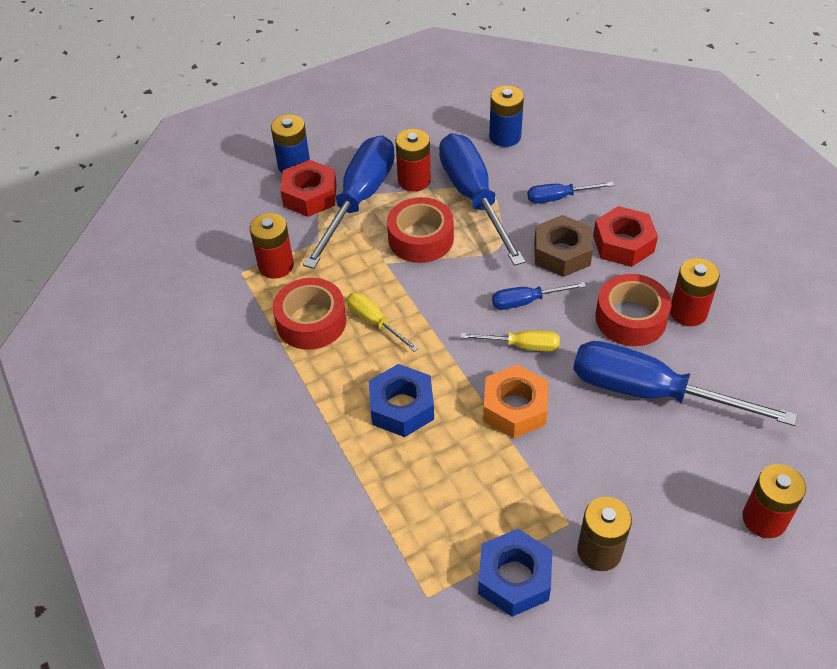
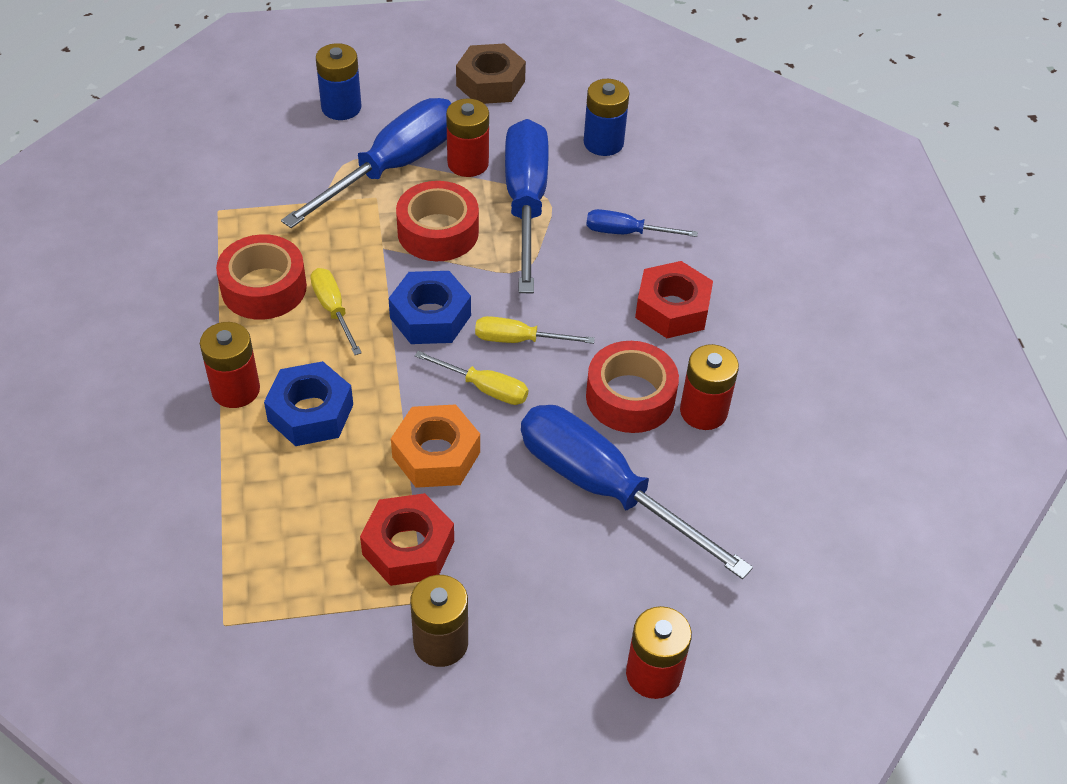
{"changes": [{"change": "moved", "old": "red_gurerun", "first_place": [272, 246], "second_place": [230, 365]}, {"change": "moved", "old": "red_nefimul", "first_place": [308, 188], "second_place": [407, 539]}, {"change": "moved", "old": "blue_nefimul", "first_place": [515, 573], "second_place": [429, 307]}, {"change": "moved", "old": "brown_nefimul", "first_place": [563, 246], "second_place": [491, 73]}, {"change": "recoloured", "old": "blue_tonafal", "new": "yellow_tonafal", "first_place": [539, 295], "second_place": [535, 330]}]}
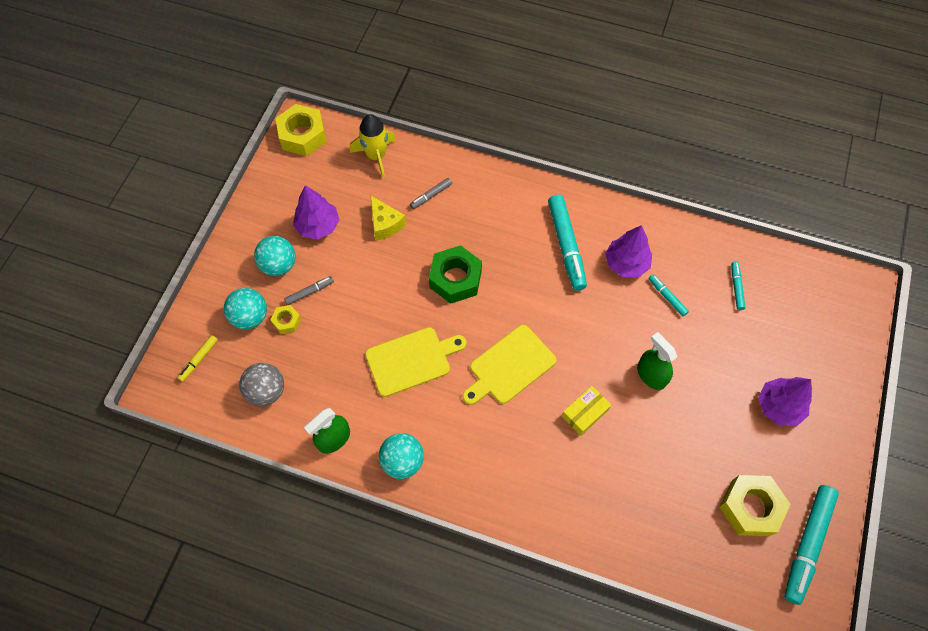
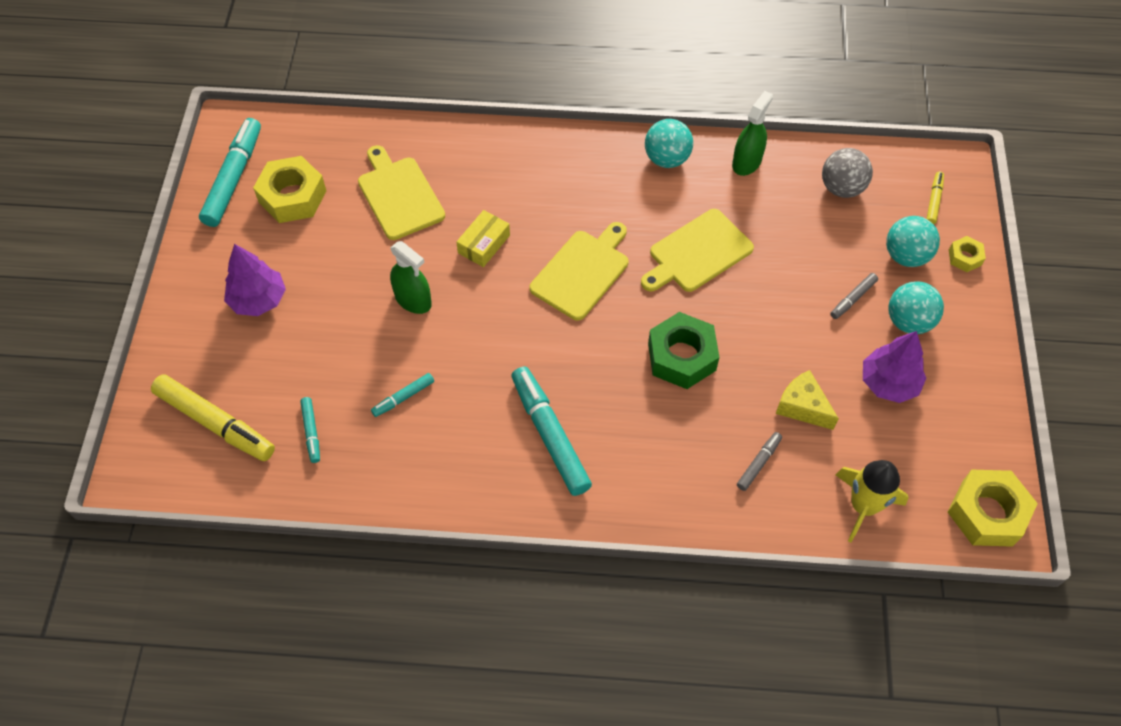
{"changes": [{"change": "added", "new": "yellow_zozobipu", "second_place": [213, 418]}, {"change": "added", "new": "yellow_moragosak", "second_place": [401, 192]}, {"change": "turned", "old": "turquoise_zozobipu", "first_place": [669, 295], "second_place": [402, 395], "degrees": 105}, {"change": "moved", "old": "yellow_nefimul", "first_place": [286, 319], "second_place": [967, 254]}, {"change": "removed", "old": "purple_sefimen", "first_place": [628, 251]}]}
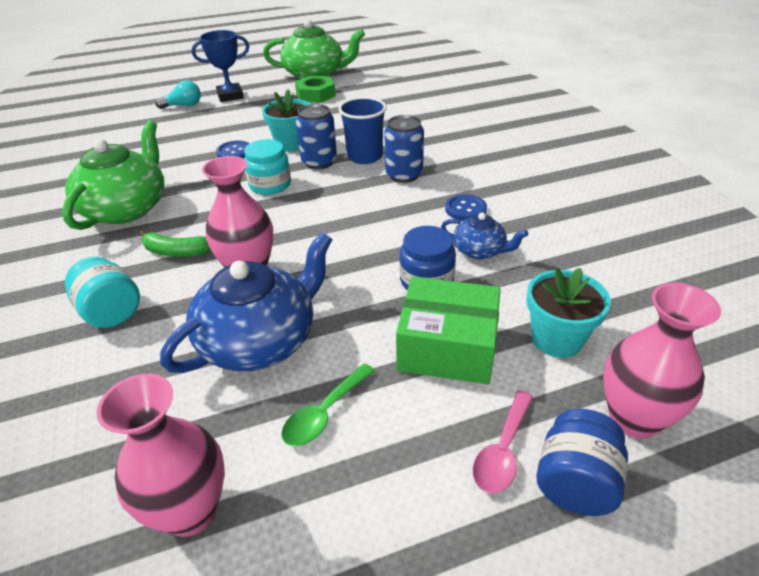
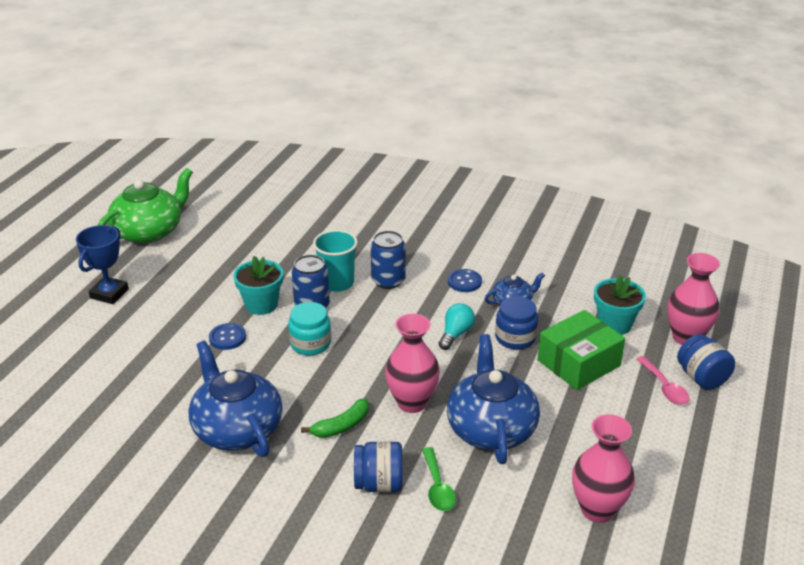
{"changes": [{"change": "recoloured", "old": "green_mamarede", "new": "blue_mamarede", "first_place": [113, 175], "second_place": [235, 399]}, {"change": "recoloured", "old": "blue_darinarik", "new": "turquoise_darinarik", "first_place": [363, 130], "second_place": [335, 261]}, {"change": "recoloured", "old": "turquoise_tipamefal", "new": "blue_tipamefal", "first_place": [102, 292], "second_place": [378, 466]}, {"change": "moved", "old": "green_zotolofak", "first_place": [328, 404], "second_place": [439, 479]}, {"change": "moved", "old": "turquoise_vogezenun", "first_place": [178, 94], "second_place": [457, 326]}, {"change": "removed", "old": "green_nefimul", "first_place": [315, 89]}]}
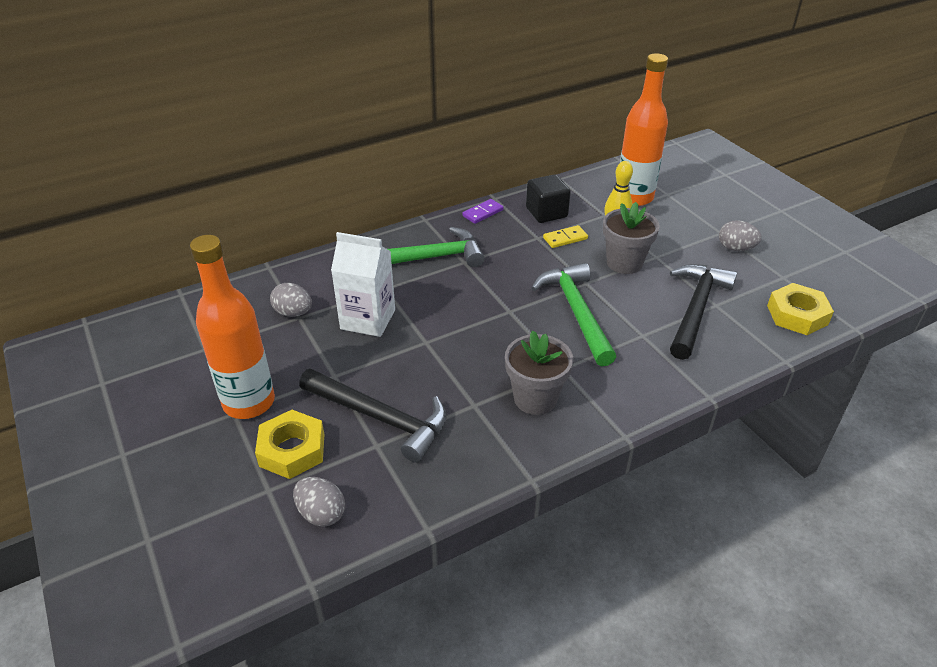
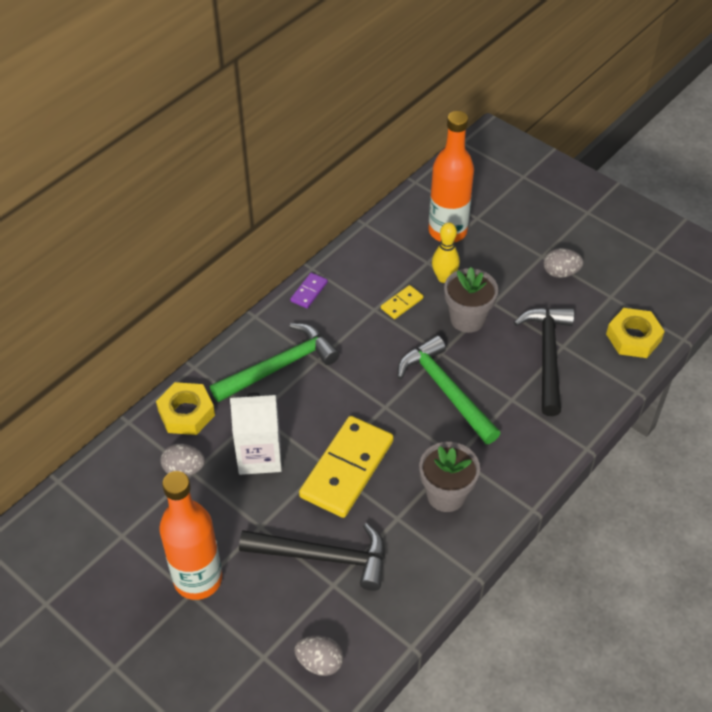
{"changes": [{"change": "moved", "old": "yellow_nefimul", "first_place": [289, 444], "second_place": [185, 408]}, {"change": "added", "new": "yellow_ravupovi", "second_place": [346, 467]}, {"change": "removed", "old": "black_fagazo", "first_place": [548, 199]}]}
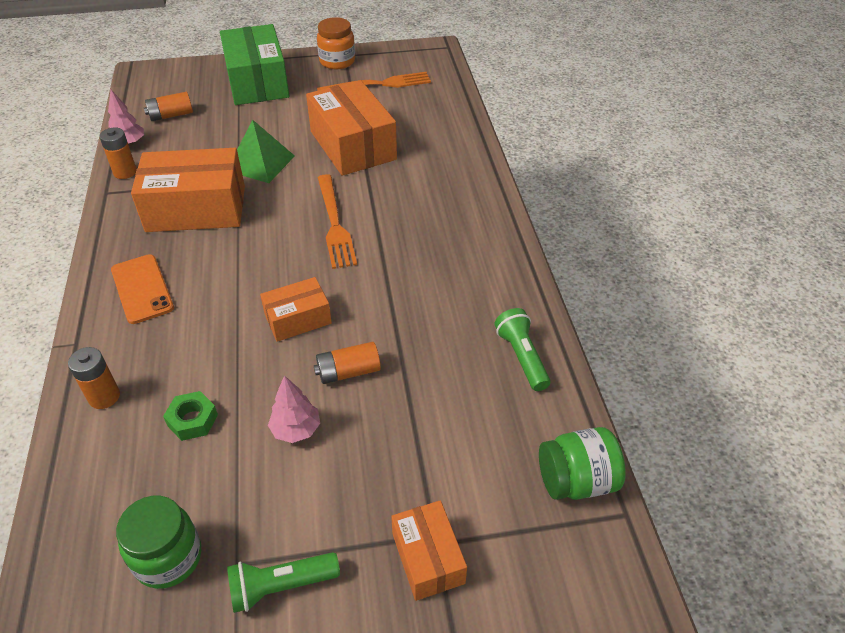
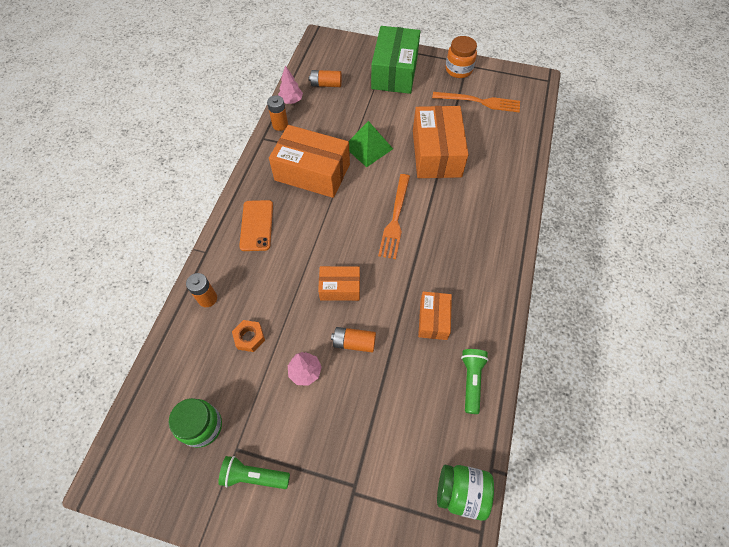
{"changes": [{"change": "recoloured", "old": "green_nefimul", "new": "orange_nefimul", "first_place": [190, 416], "second_place": [248, 336]}, {"change": "moved", "old": "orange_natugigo", "first_place": [429, 550], "second_place": [435, 315]}]}
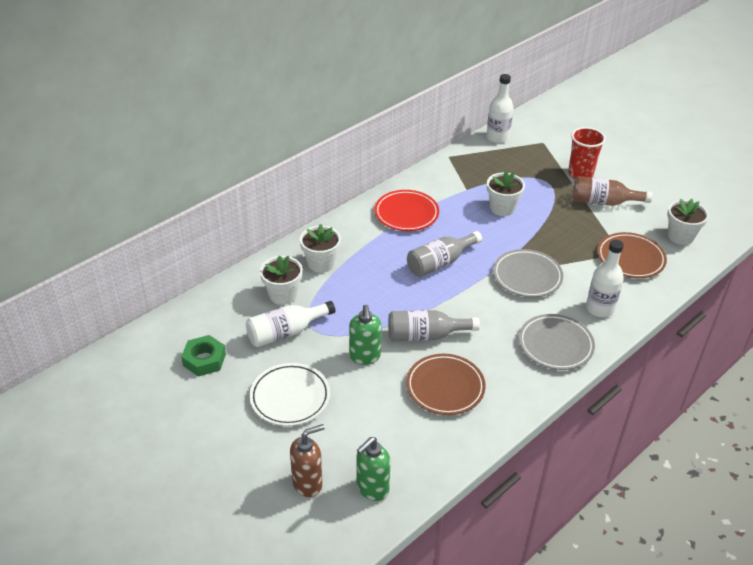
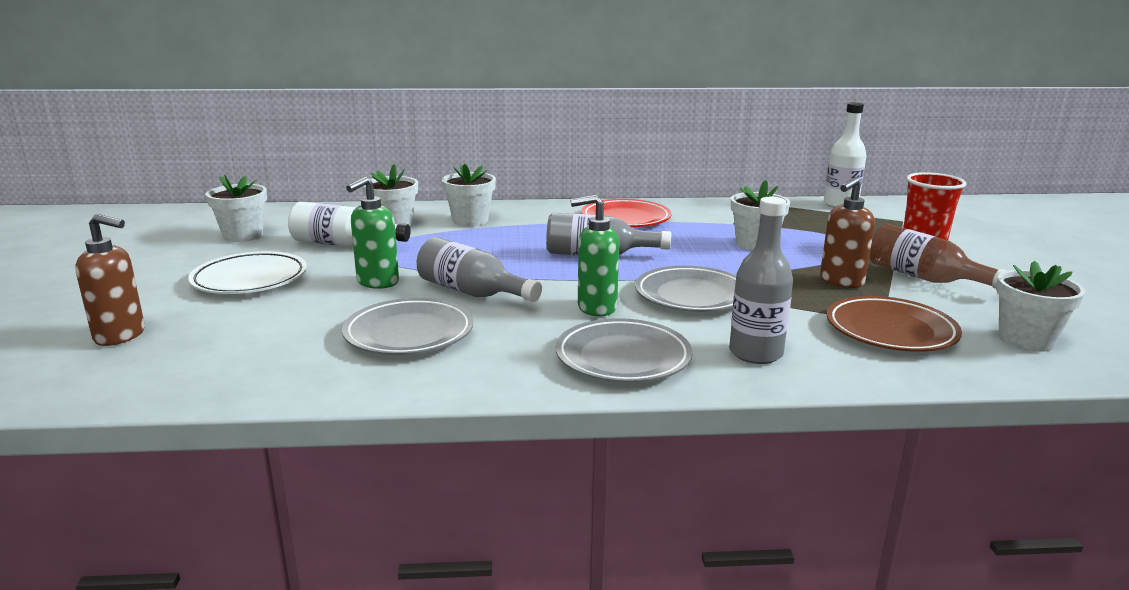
{"changes": [{"change": "replaced", "old": "green_nefimul", "new": "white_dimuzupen", "first_place": [203, 356], "second_place": [236, 208]}, {"change": "recoloured", "old": "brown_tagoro", "new": "grey_tagoro", "first_place": [446, 384], "second_place": [407, 326]}, {"change": "moved", "old": "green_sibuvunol", "first_place": [374, 469], "second_place": [594, 255]}, {"change": "recoloured", "old": "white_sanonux", "new": "grey_sanonux", "first_place": [605, 278], "second_place": [761, 280]}, {"change": "added", "new": "brown_sibuvunol", "second_place": [847, 232]}]}
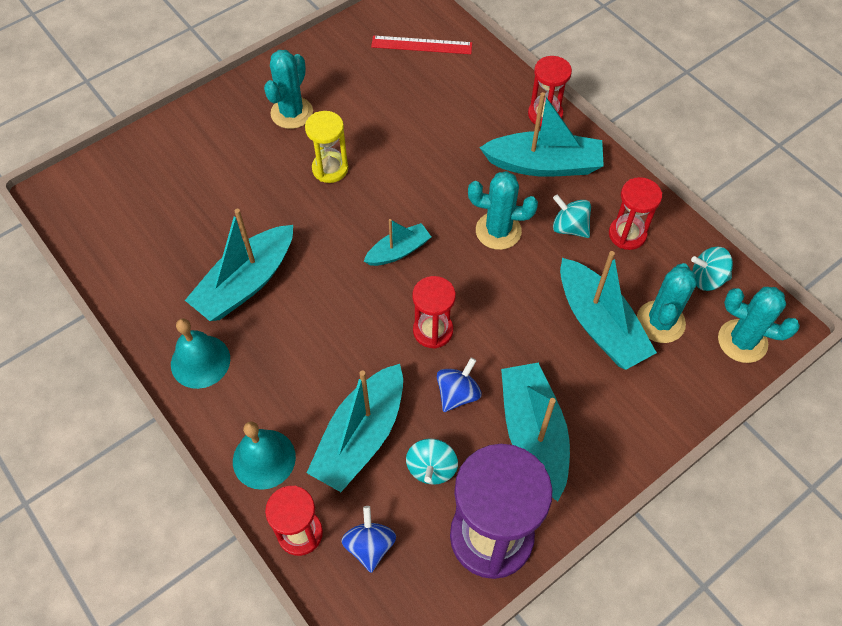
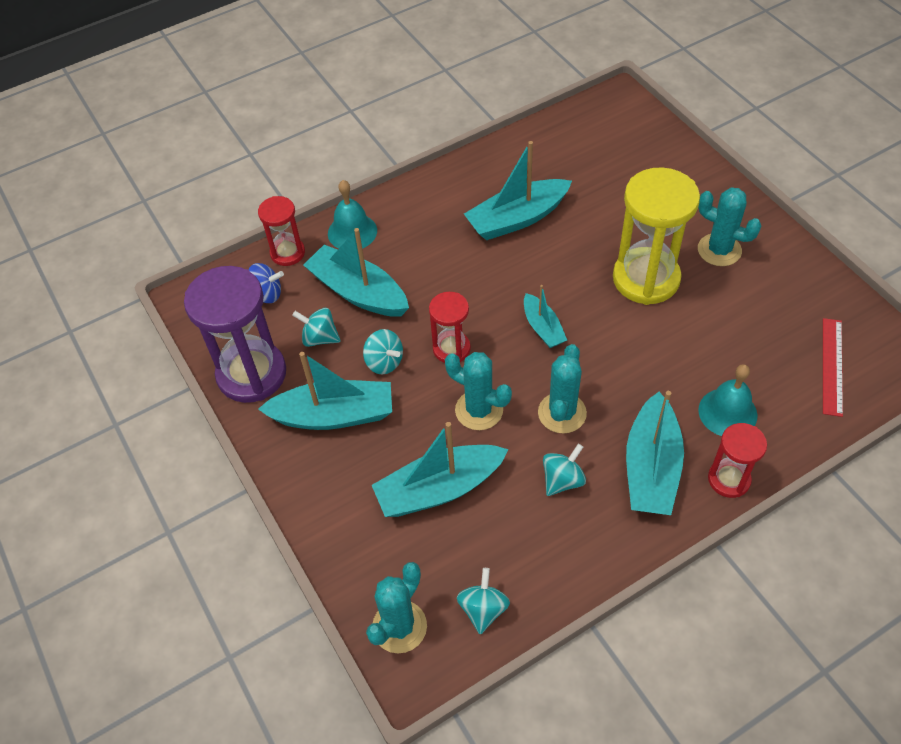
{"changes": [{"change": "recoloured", "old": "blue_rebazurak", "new": "turquoise_rebazurak", "first_place": [459, 384], "second_place": [383, 352]}, {"change": "moved", "old": "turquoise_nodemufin", "first_place": [666, 303], "second_place": [478, 391]}, {"change": "turned", "old": "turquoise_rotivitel", "first_place": [239, 265], "second_place": [518, 190], "degrees": -75}, {"change": "resized", "old": "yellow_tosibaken", "first_place": [326, 147], "second_place": [656, 236], "factor": 1.84}, {"change": "moved", "old": "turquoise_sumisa", "first_place": [200, 353], "second_place": [727, 400]}, {"change": "removed", "old": "red_tosibaken", "first_place": [635, 213]}]}
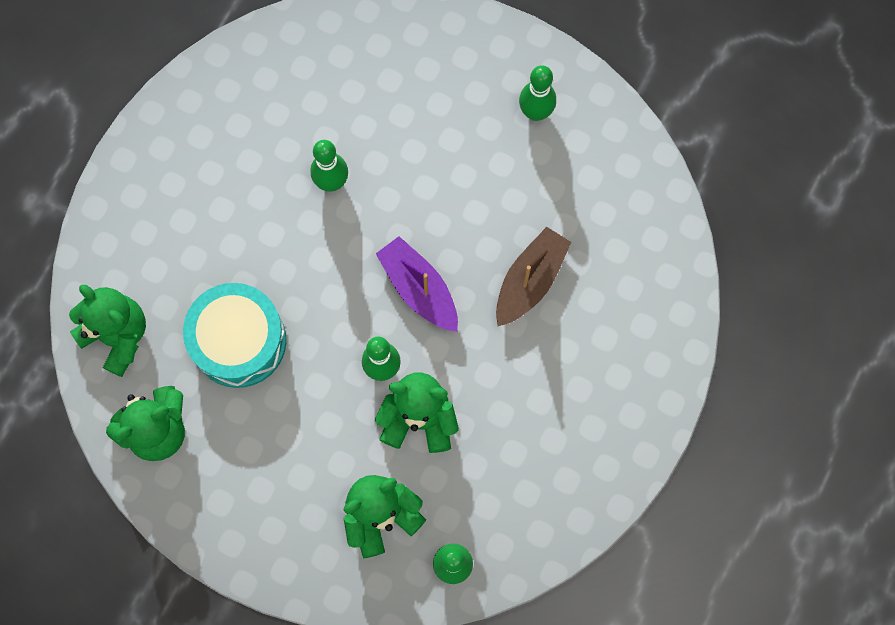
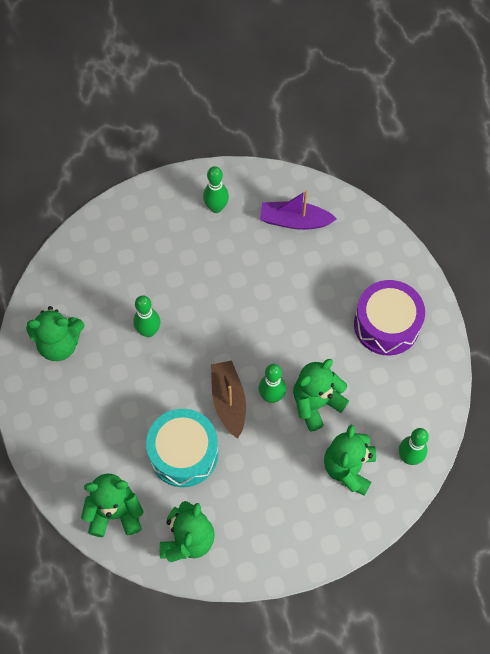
{"changes": [{"change": "added", "new": "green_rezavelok", "second_place": [55, 333]}, {"change": "moved", "old": "brown_rotivitel", "first_place": [533, 276], "second_place": [228, 399]}, {"change": "moved", "old": "purple_rotivitel", "first_place": [417, 284], "second_place": [298, 210]}, {"change": "added", "new": "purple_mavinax", "second_place": [389, 318]}]}
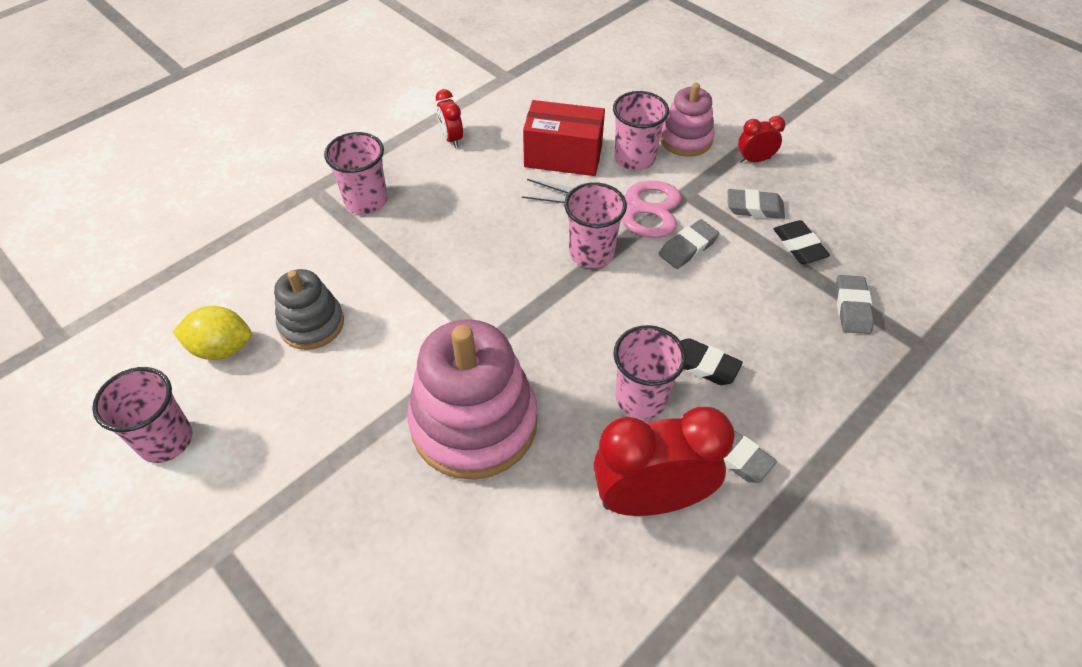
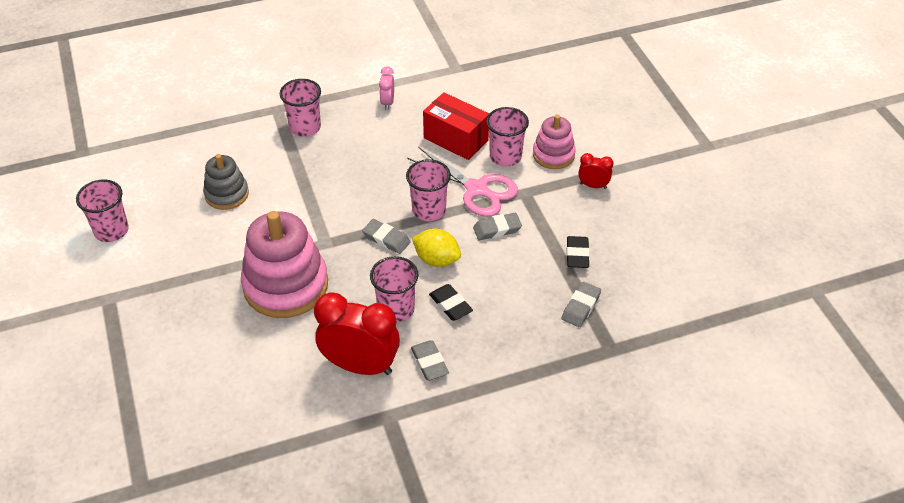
{"changes": [{"change": "moved", "old": "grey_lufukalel", "first_place": [756, 204], "second_place": [386, 236]}, {"change": "recoloured", "old": "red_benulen", "new": "pink_benulen", "first_place": [449, 118], "second_place": [386, 88]}, {"change": "moved", "old": "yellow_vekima", "first_place": [212, 333], "second_place": [436, 248]}]}
